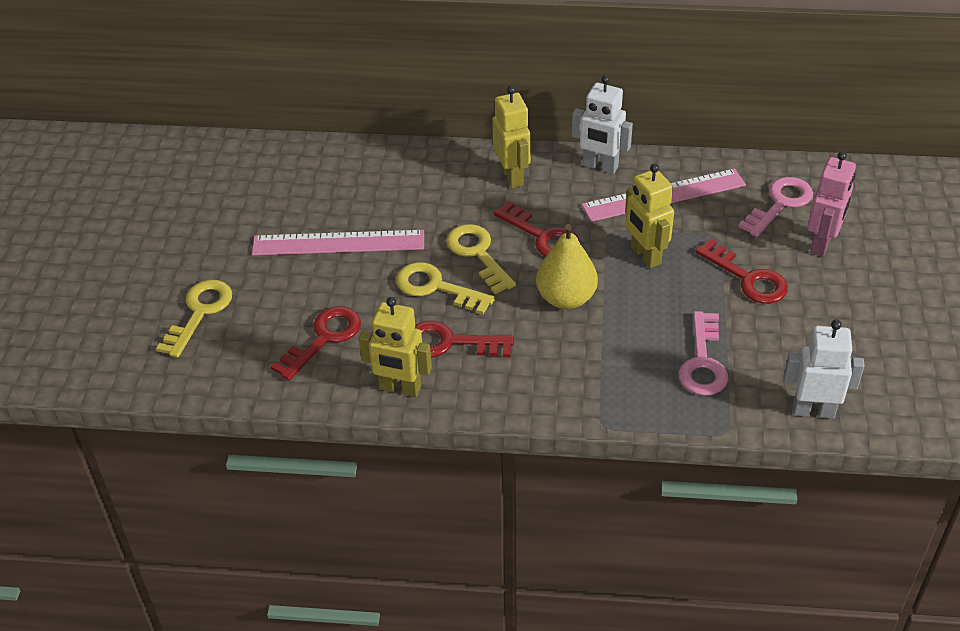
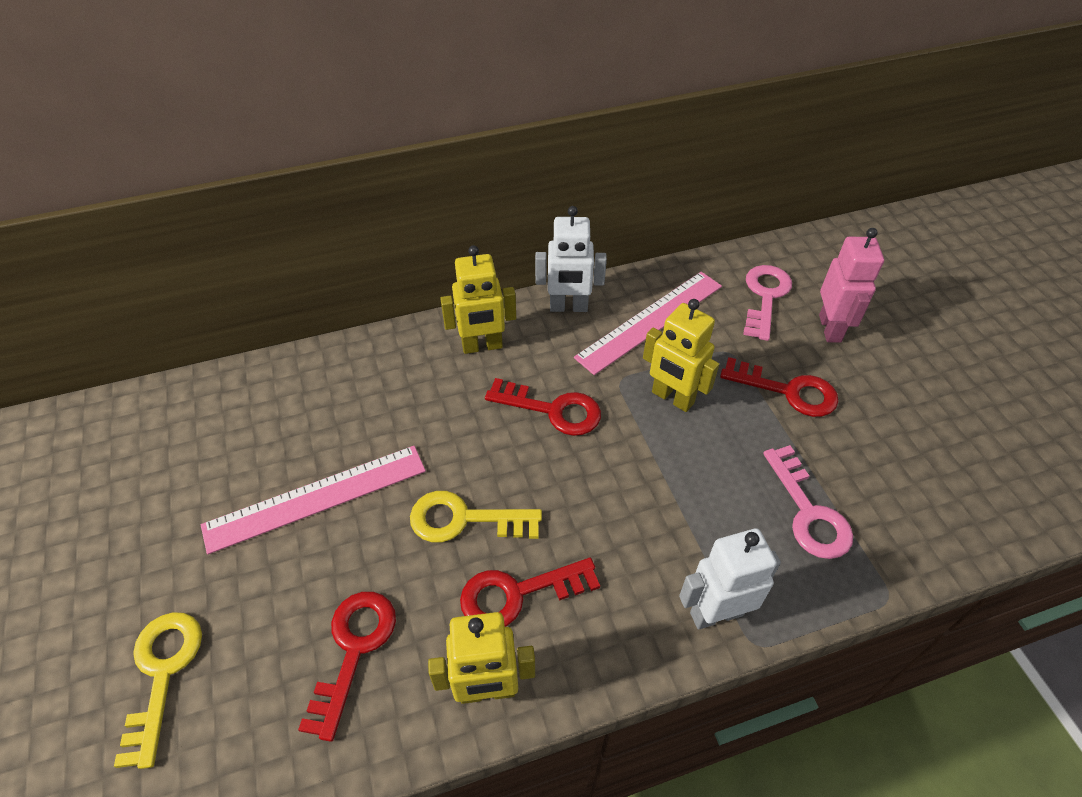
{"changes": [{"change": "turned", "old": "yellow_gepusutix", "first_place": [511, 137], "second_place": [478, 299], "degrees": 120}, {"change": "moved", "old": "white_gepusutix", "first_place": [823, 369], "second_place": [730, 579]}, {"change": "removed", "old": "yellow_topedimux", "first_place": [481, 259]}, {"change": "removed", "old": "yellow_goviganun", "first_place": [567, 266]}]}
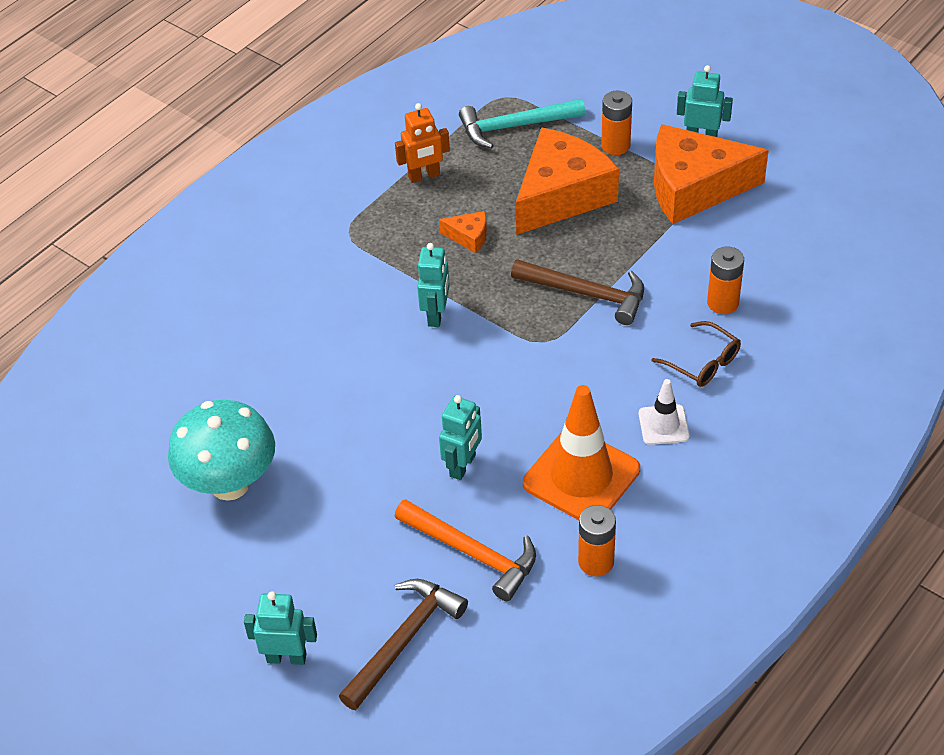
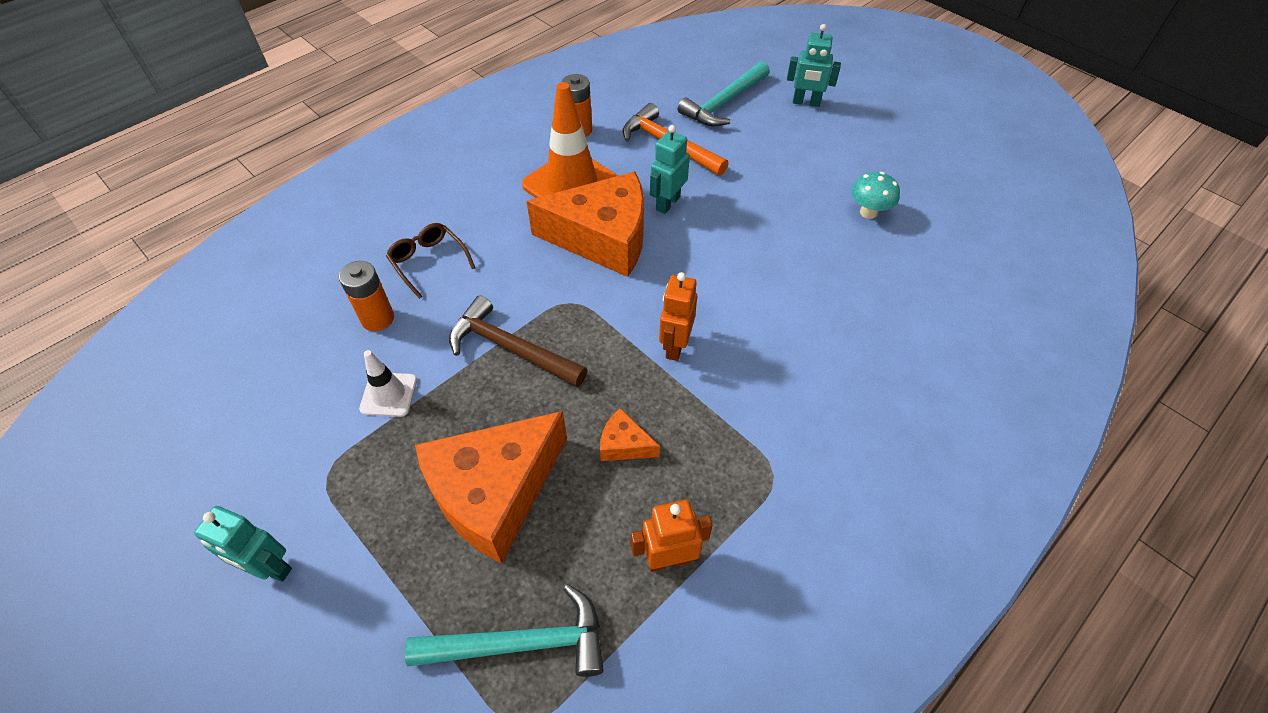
{"changes": [{"change": "moved", "old": "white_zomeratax", "first_place": [664, 412], "second_place": [388, 383]}, {"change": "moved", "old": "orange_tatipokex", "first_place": [711, 174], "second_place": [585, 224]}, {"change": "recoloured", "old": "turquoise_gepusutix", "new": "orange_gepusutix", "first_place": [433, 285], "second_place": [678, 316]}, {"change": "recoloured", "old": "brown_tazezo", "new": "turquoise_tazezo", "first_place": [403, 644], "second_place": [724, 93]}, {"change": "resized", "old": "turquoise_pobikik", "first_place": [221, 450], "second_place": [875, 195], "factor": 0.51}, {"change": "removed", "old": "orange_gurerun", "first_place": [616, 123]}]}
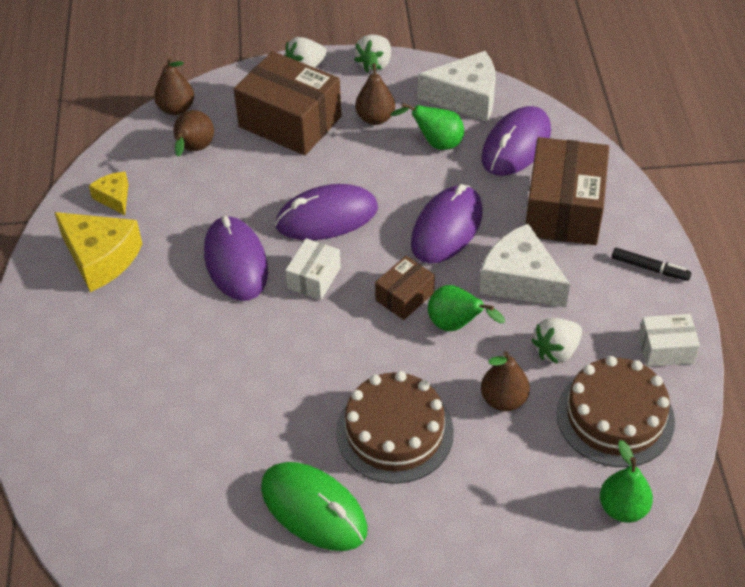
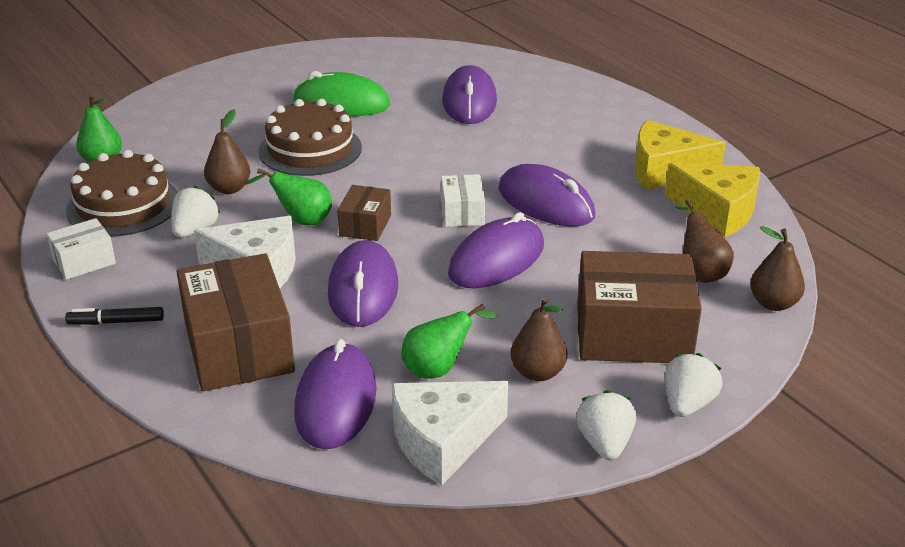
{"changes": [{"change": "added", "new": "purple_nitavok", "second_place": [469, 94]}, {"change": "resized", "old": "yellow_tatipokex", "first_place": [109, 193], "second_place": [712, 200], "factor": 1.87}]}
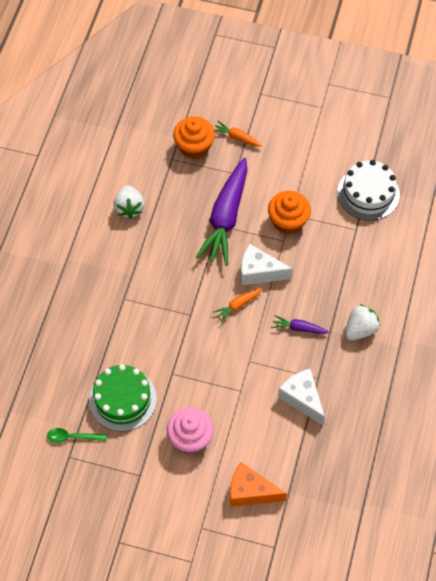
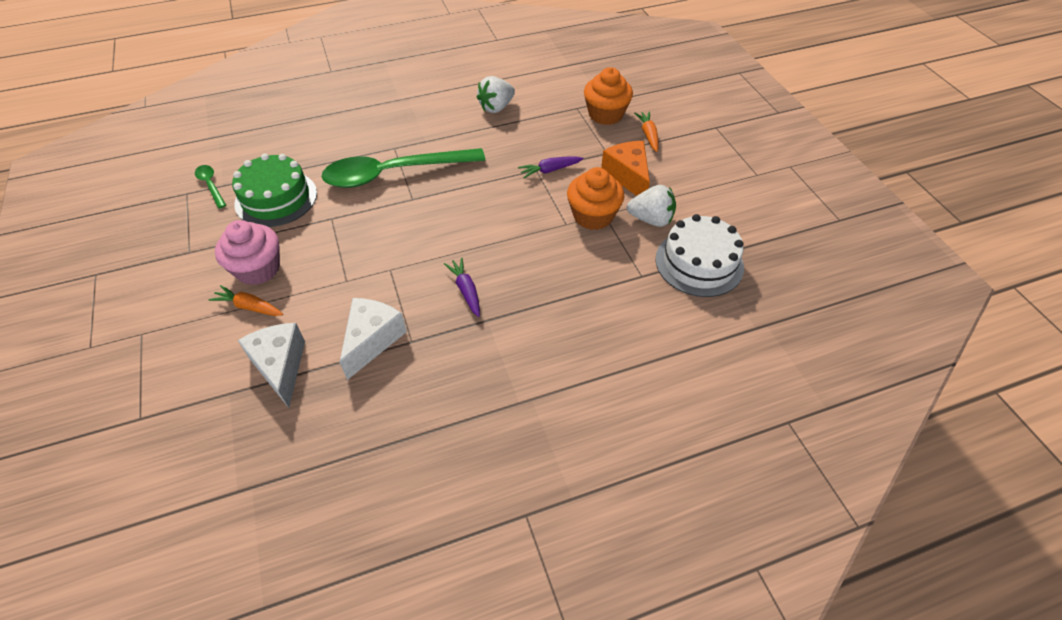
{"changes": [{"change": "moved", "old": "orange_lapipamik", "first_place": [238, 305], "second_place": [246, 300]}, {"change": "moved", "old": "white_tatipokex", "first_place": [267, 264], "second_place": [271, 365]}, {"change": "added", "new": "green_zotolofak", "second_place": [403, 168]}, {"change": "resized", "old": "purple_lapipamik", "first_place": [221, 212], "second_place": [551, 167], "factor": 0.44}, {"change": "moved", "old": "orange_tatipokex", "first_place": [258, 484], "second_place": [625, 168]}, {"change": "moved", "old": "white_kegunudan", "first_place": [362, 322], "second_place": [651, 206]}]}
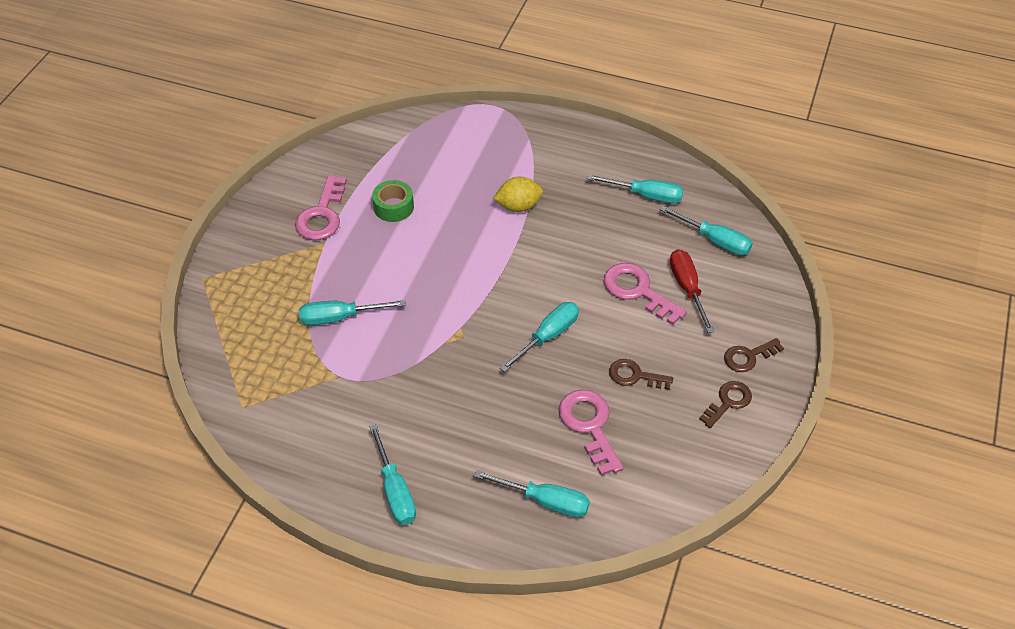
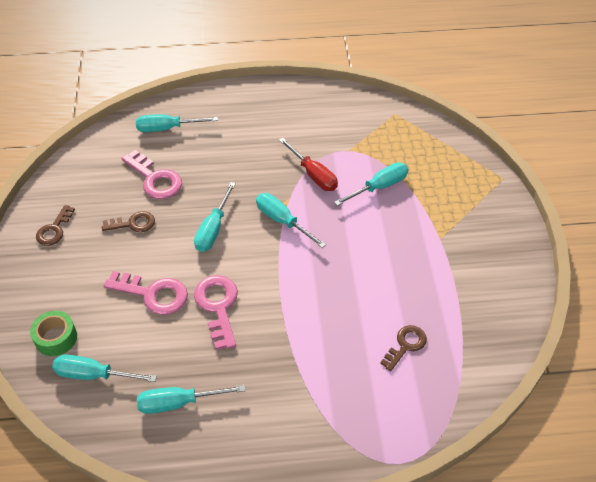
{"changes": [{"change": "moved", "old": "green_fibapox", "first_place": [393, 201], "second_place": [53, 333]}, {"change": "moved", "old": "pink_topedimux", "first_place": [321, 207], "second_place": [216, 312]}, {"change": "moved", "old": "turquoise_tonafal", "first_place": [392, 474], "second_place": [291, 220]}, {"change": "moved", "old": "red_tonafal", "first_place": [692, 291], "second_place": [308, 164]}, {"change": "moved", "old": "brown_topedimux", "first_place": [754, 355], "second_place": [403, 348]}, {"change": "removed", "old": "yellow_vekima", "first_place": [518, 194]}]}
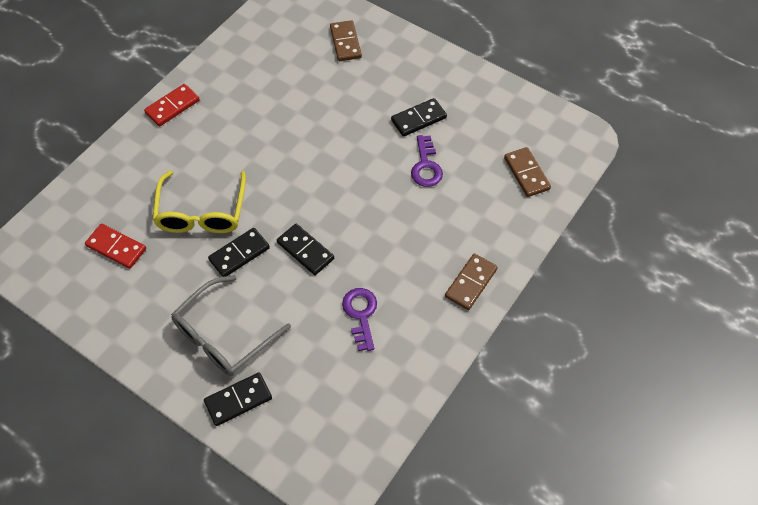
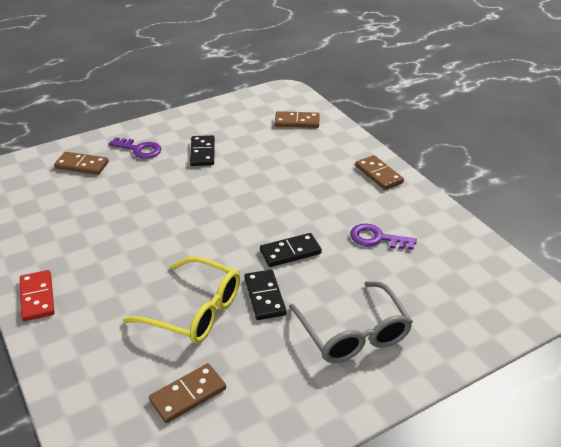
{"changes": [{"change": "moved", "old": "purple_topedimux", "first_place": [427, 161], "second_place": [135, 148]}, {"change": "recoloured", "old": "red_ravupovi", "new": "brown_ravupovi", "first_place": [115, 246], "second_place": [187, 393]}, {"change": "removed", "old": "black_ravupovi", "first_place": [238, 399]}]}
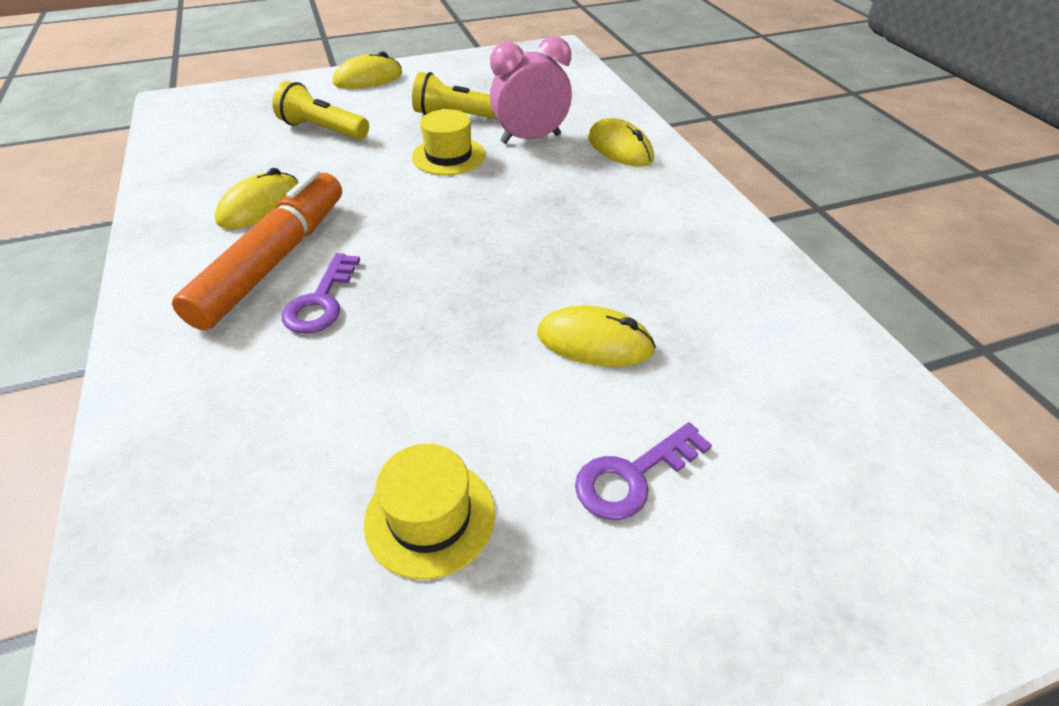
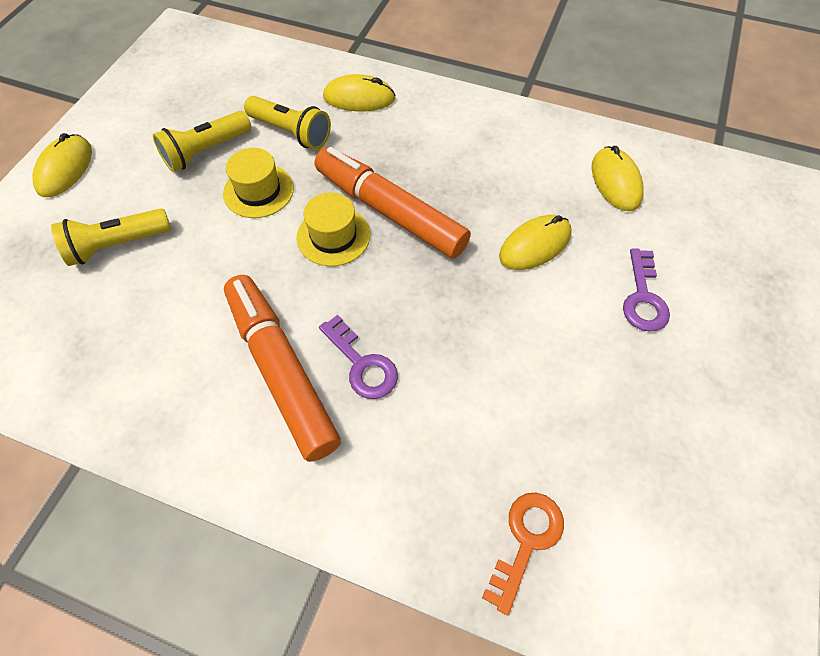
{"changes": [{"change": "replaced", "old": "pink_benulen", "new": "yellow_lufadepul", "first_place": [531, 90], "second_place": [287, 123]}, {"change": "moved", "old": "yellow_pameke", "first_place": [429, 512], "second_place": [333, 229]}, {"change": "added", "new": "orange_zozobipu", "second_place": [393, 203]}, {"change": "added", "new": "orange_topedimux", "second_place": [523, 554]}, {"change": "moved", "old": "yellow_nitavok", "first_place": [257, 198], "second_place": [618, 178]}]}
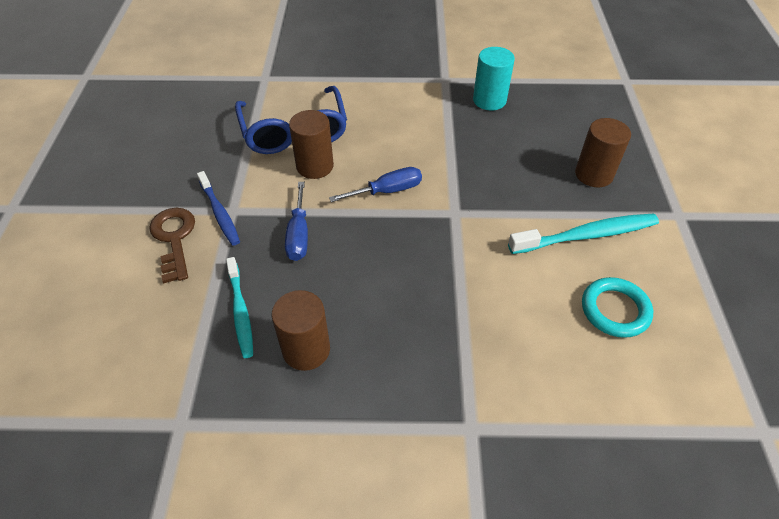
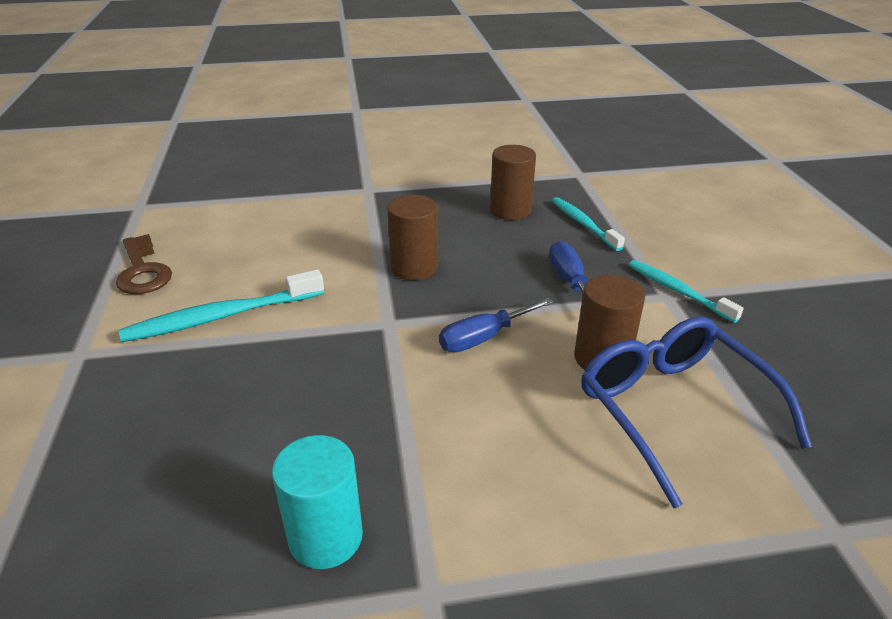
{"changes": [{"change": "moved", "old": "brown_topedimux", "first_place": [172, 246], "second_place": [144, 264]}, {"change": "moved", "old": "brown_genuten", "first_place": [603, 152], "second_place": [412, 237]}, {"change": "recoloured", "old": "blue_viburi", "new": "turquoise_viburi", "first_place": [218, 208], "second_place": [686, 291]}, {"change": "removed", "old": "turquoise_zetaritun", "first_place": [617, 307]}]}
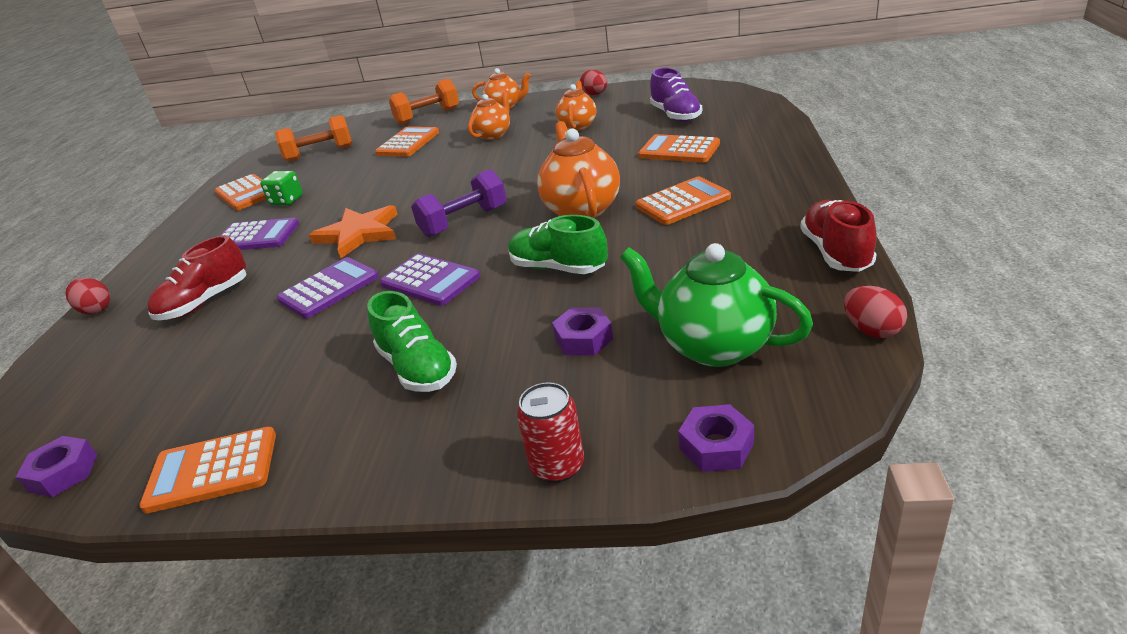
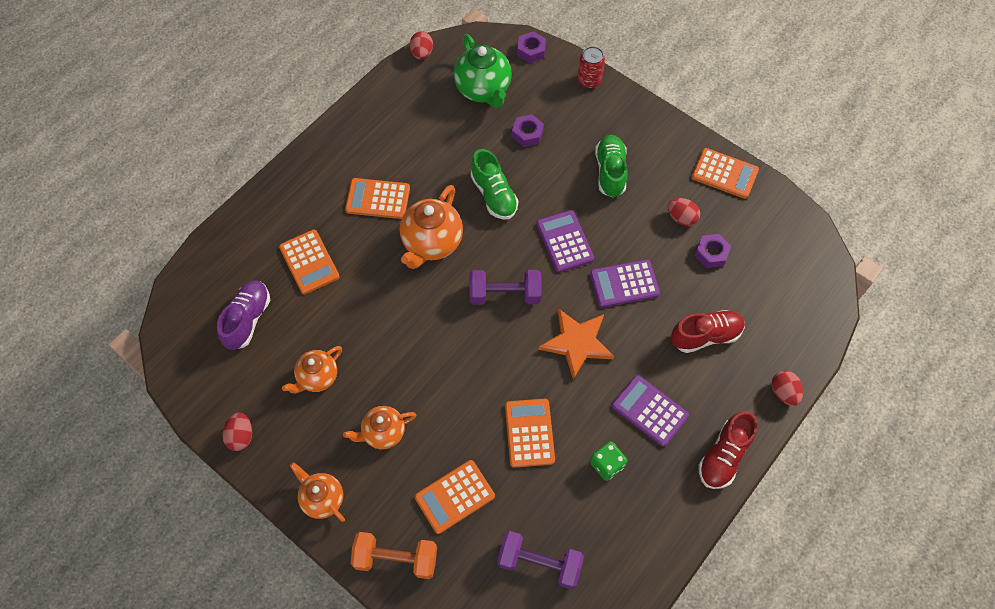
{"changes": [{"change": "recoloured", "old": "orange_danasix", "new": "purple_danasix", "first_place": [313, 138], "second_place": [540, 560]}, {"change": "moved", "old": "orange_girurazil", "first_place": [240, 192], "second_place": [530, 433]}, {"change": "added", "new": "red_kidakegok", "second_place": [684, 212]}, {"change": "moved", "old": "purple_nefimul", "first_place": [56, 466], "second_place": [712, 251]}, {"change": "moved", "old": "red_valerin", "first_place": [838, 236], "second_place": [728, 450]}]}
